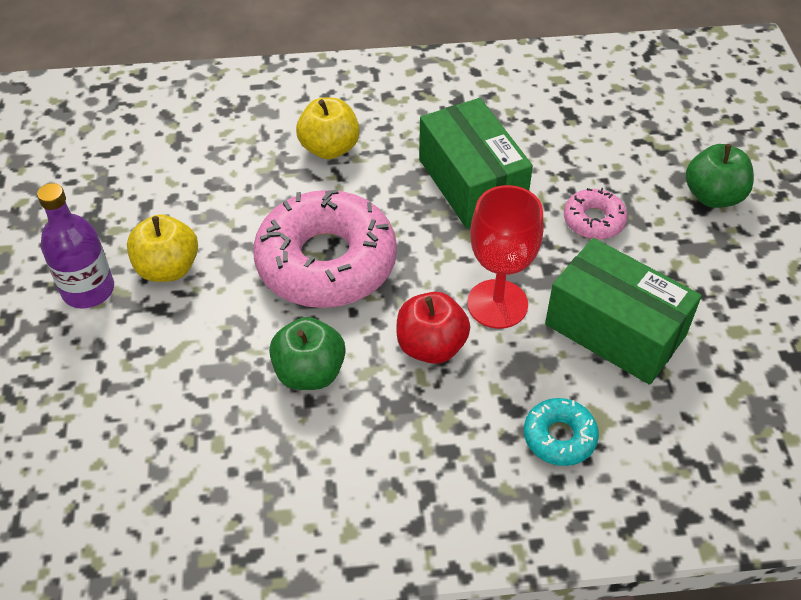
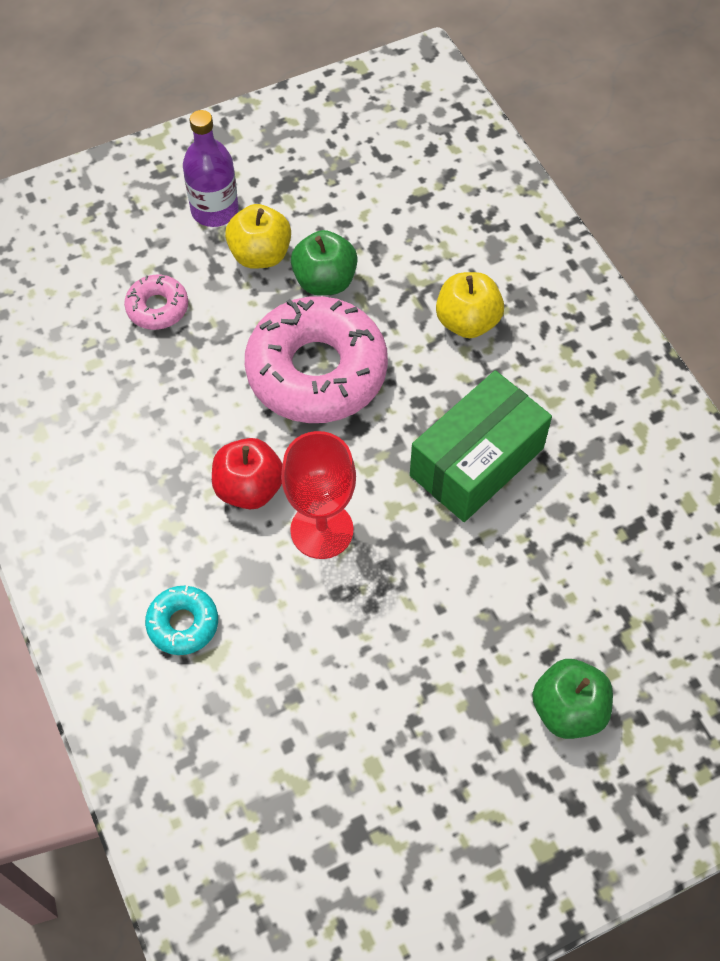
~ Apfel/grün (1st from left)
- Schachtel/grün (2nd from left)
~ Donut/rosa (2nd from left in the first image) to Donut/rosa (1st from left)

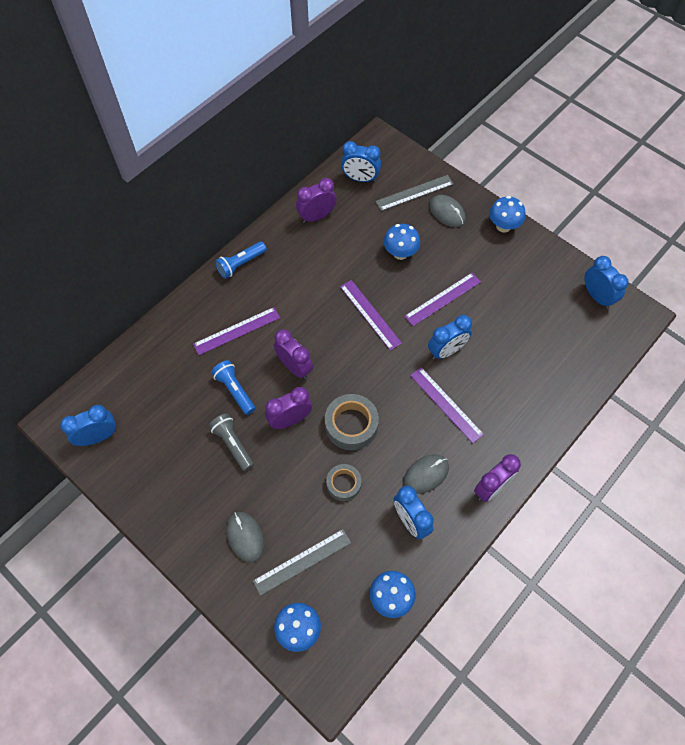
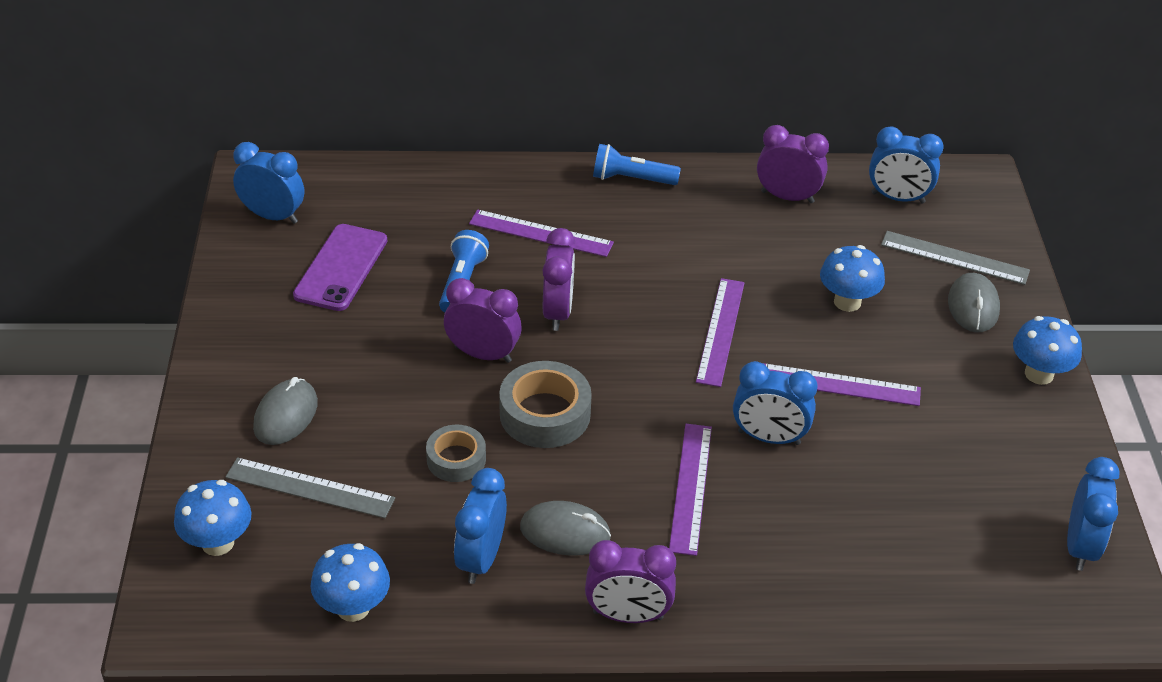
- Taschenlampe/grau
~ Wecker/blau (2nd from left in the first image) 45 degrees counterclockwise
+ Handy/lila

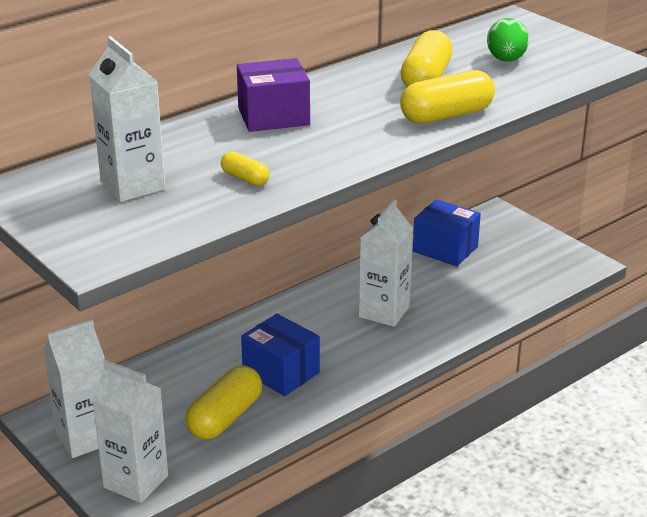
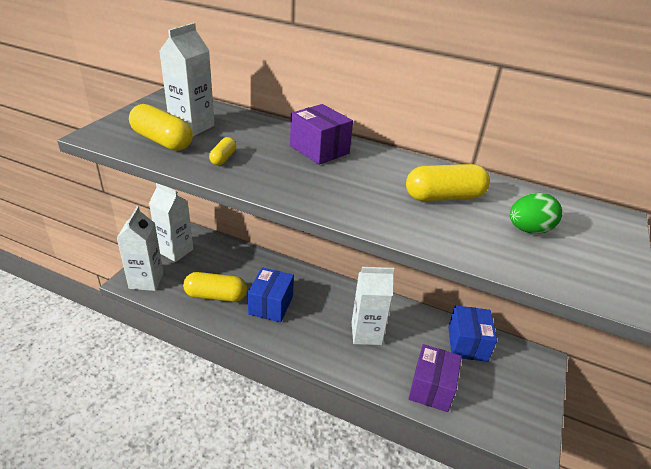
~ Kapsel/gelb (4th from left in the first image) to Kapsel/gelb (1st from left)
+ Schachtel/lila (2nd from left)

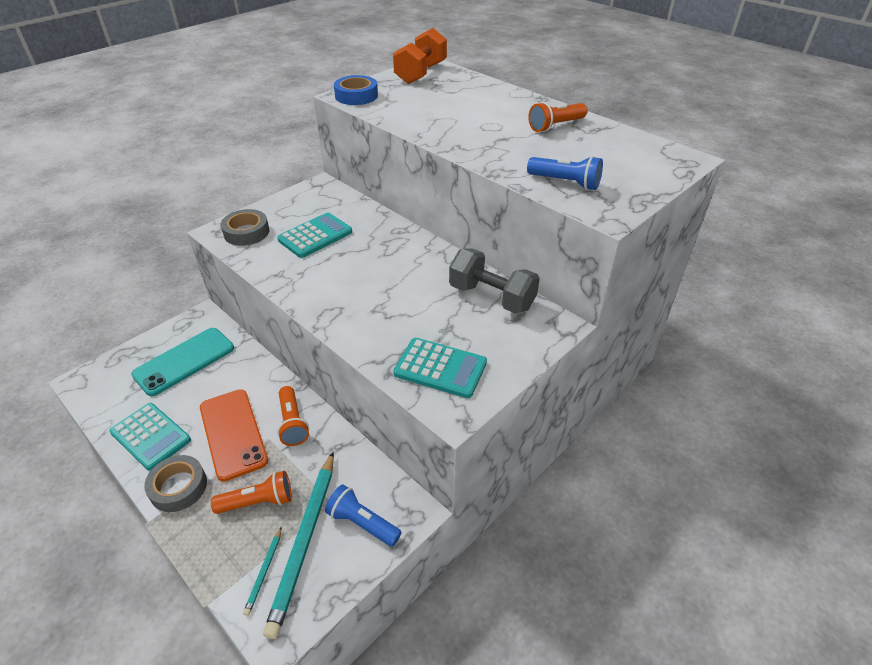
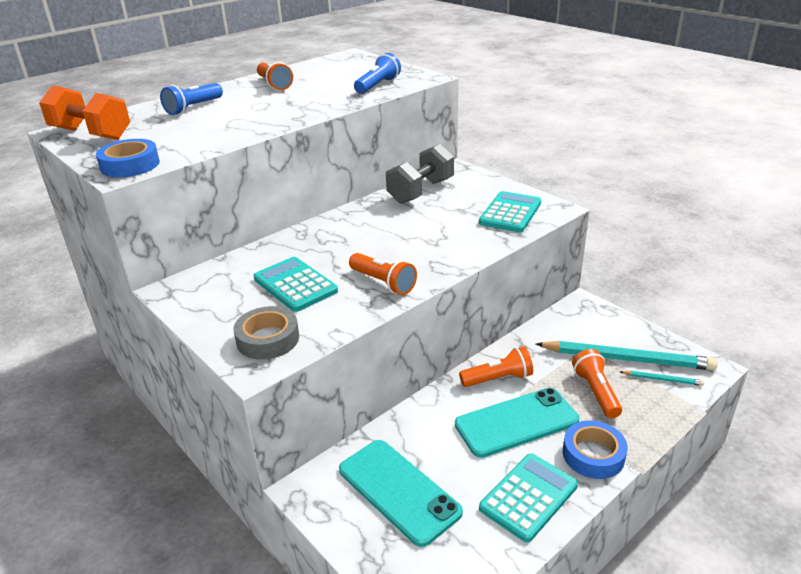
~ Klebeband/grau (1st from left) to Klebeband/blau (2nd from left)
~ Handy/orange to Handy/türkis (2nd from left)
~ Taschenlampe/blau (1st from left)
+ Taschenlampe/orange (2nd from left)

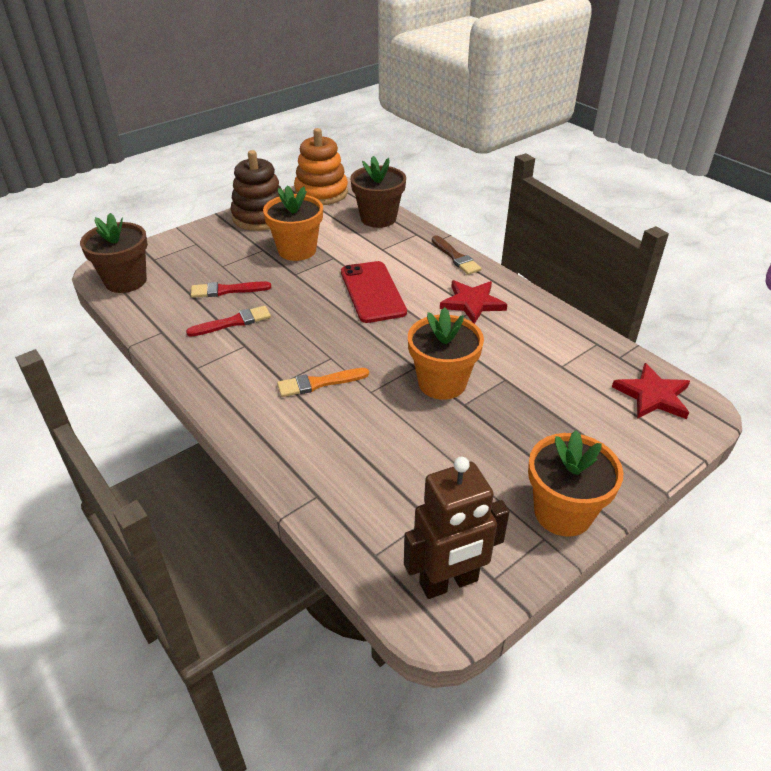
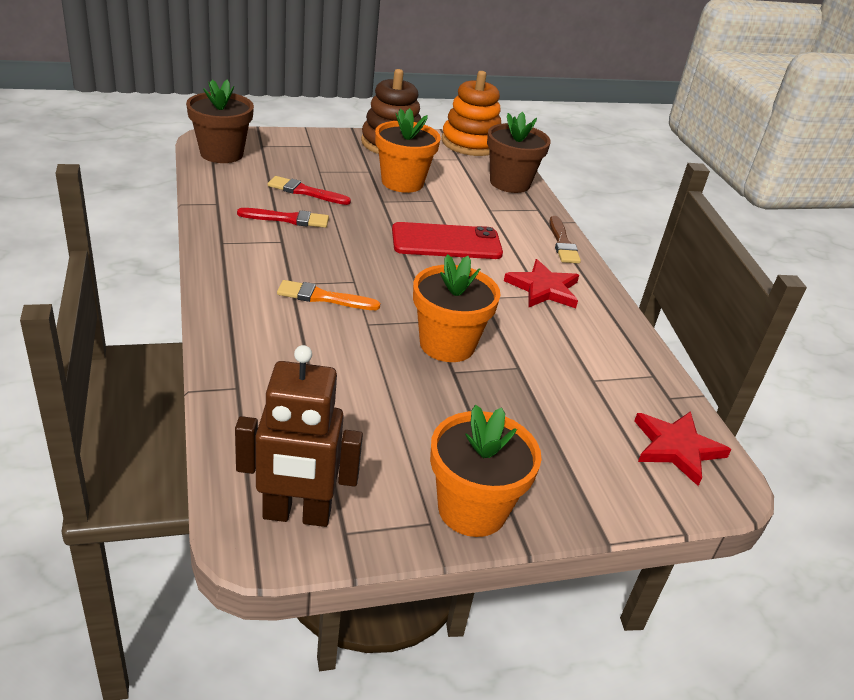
~ Handy/rot 75 degrees clockwise

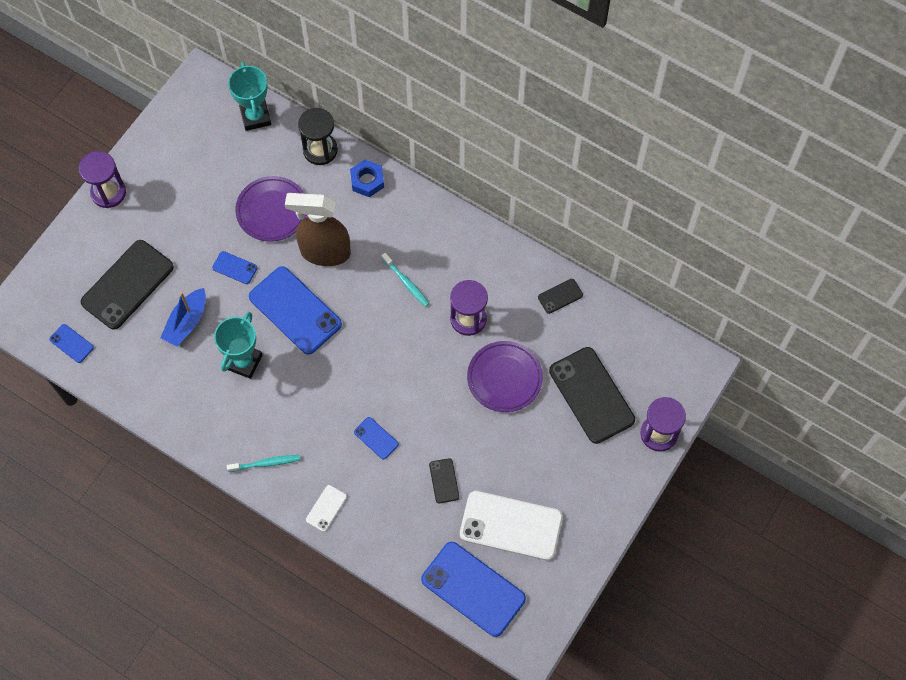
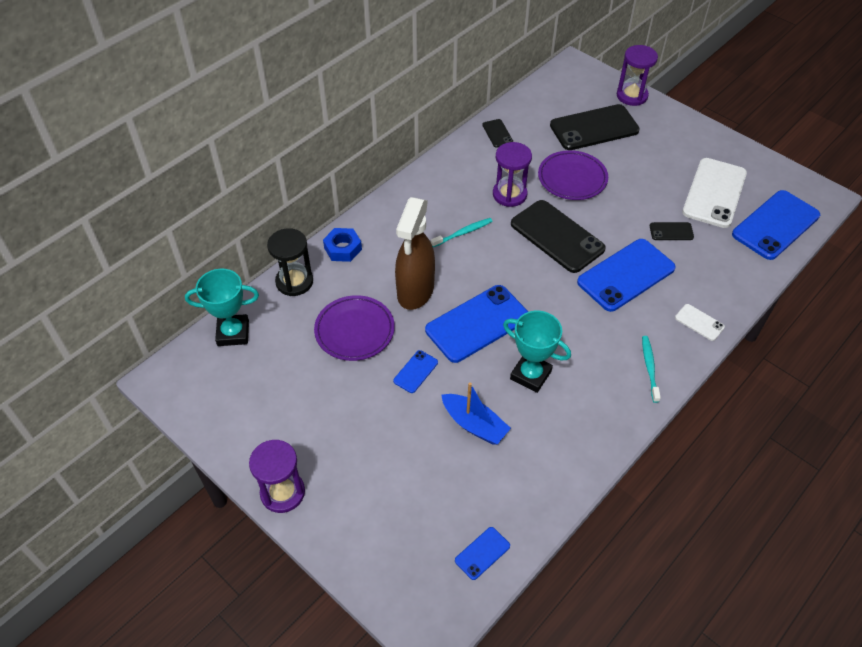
~ Handy/schwarz (1st from left in the first image) to Handy/schwarz (2nd from left)
~ Handy/blau (4th from left) x2.18

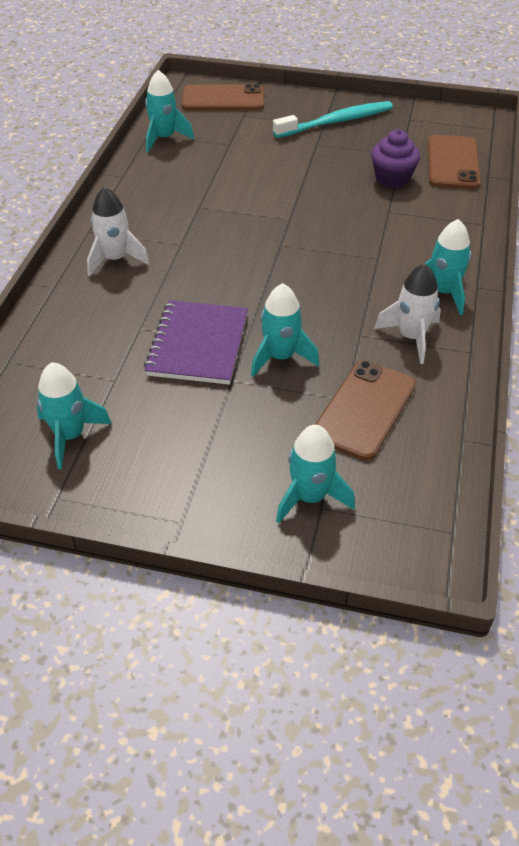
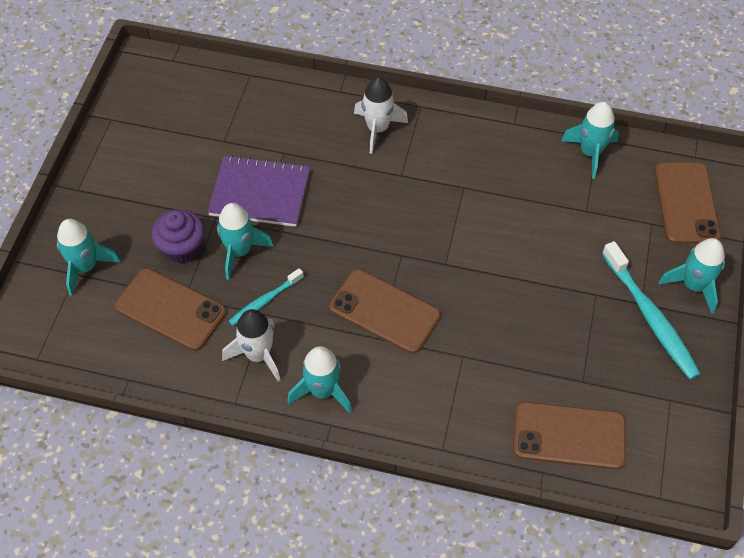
~ Rakete/türkis (1st from left in the first image) to Rakete/türkis (5th from left)
~ Muffin/lila
+ Zahnbürste/türkis (1st from left)
+ Handy/braun (2nd from left)

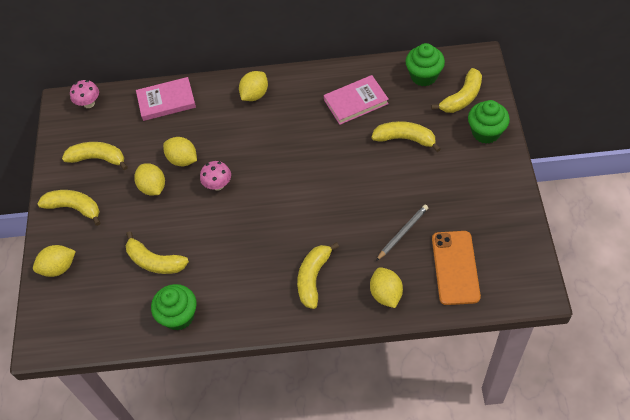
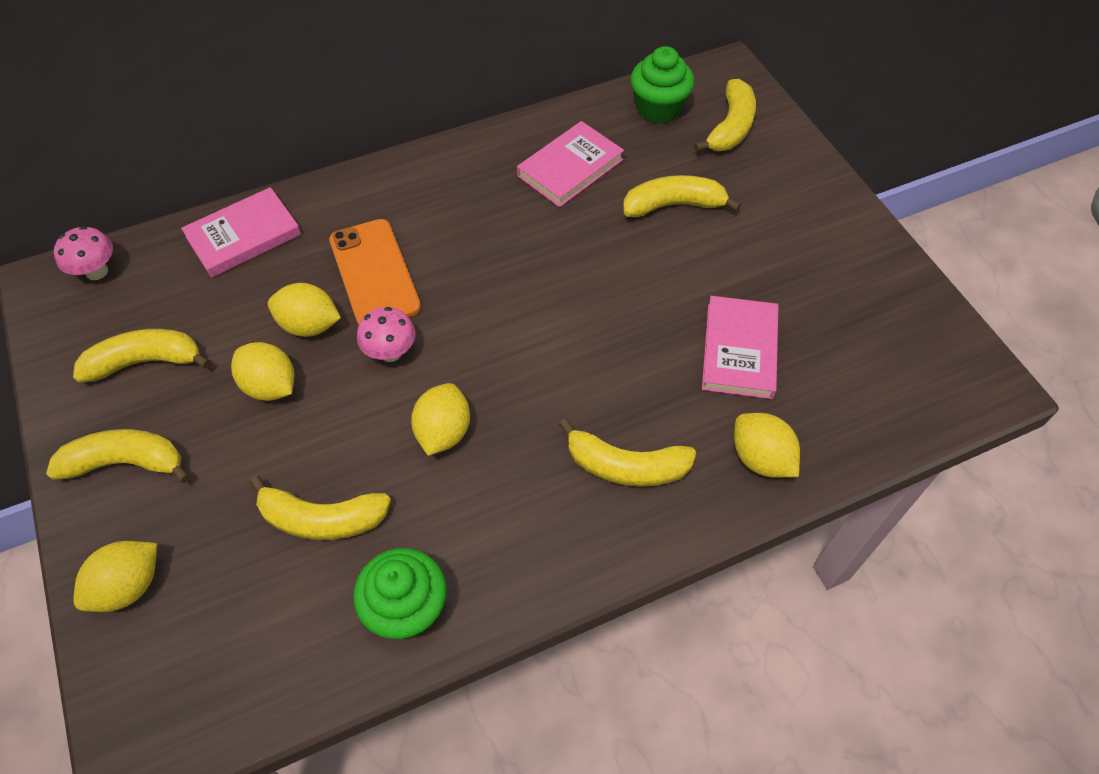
~ Zitrone/gelb (4th from left)
~ Banane/gelb (4th from left) 75 degrees counterclockwise
~ Bleistift/grau to Buch/rosa (3rd from left)
~ Handy/orange
- Muffin/grün (3rd from left)

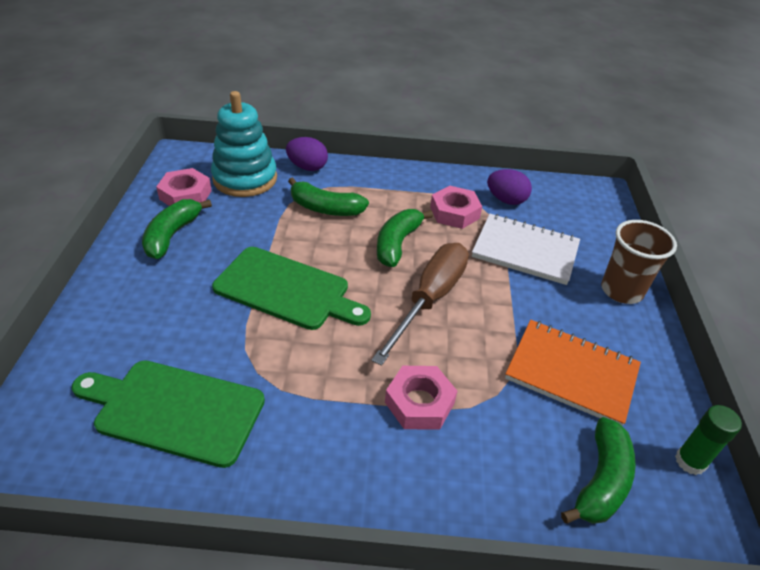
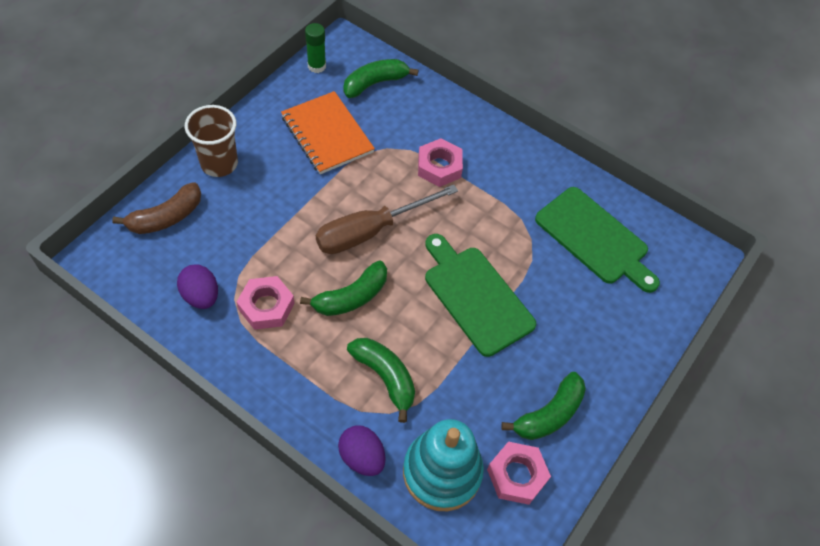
- Notizbuch/weiß
+ Banane/braun

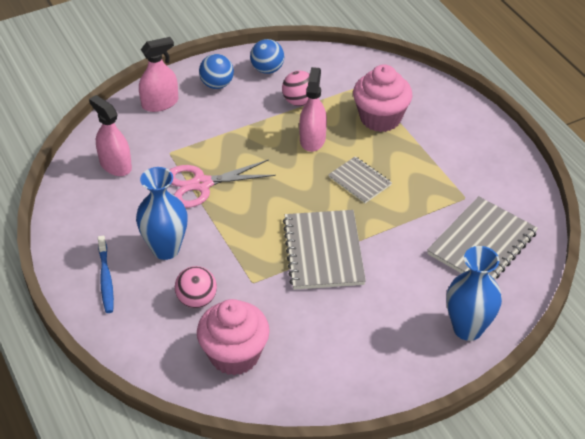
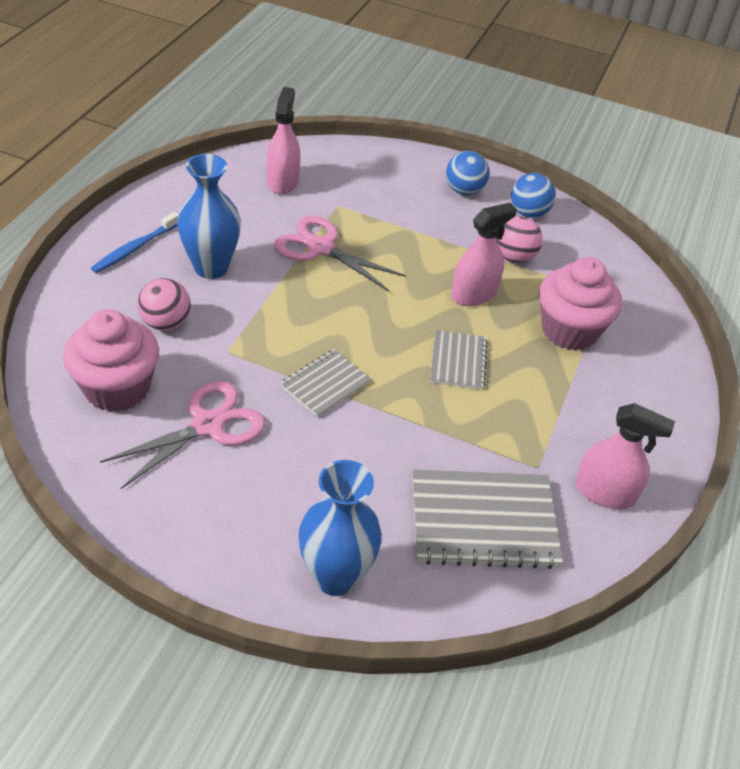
~ Sprühflasche/rosa (2nd from left in the first image) to Sprühflasche/rosa (3rd from left)
~ Notizbuch/grau (1st from left) x0.57
+ Schere/rosa (1st from left)

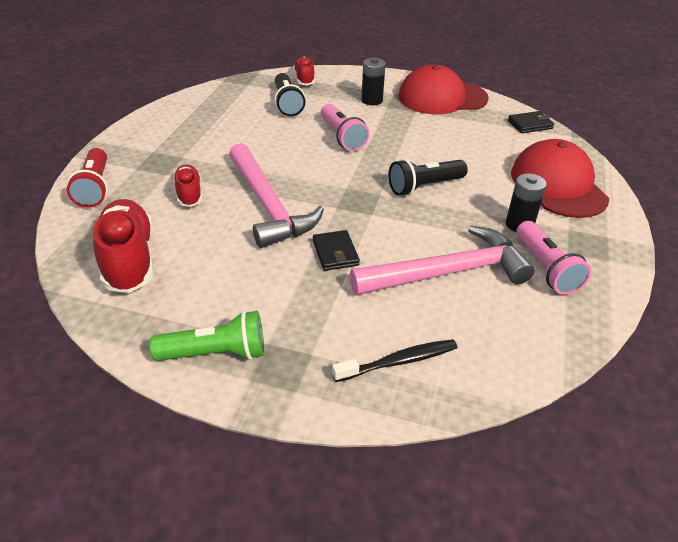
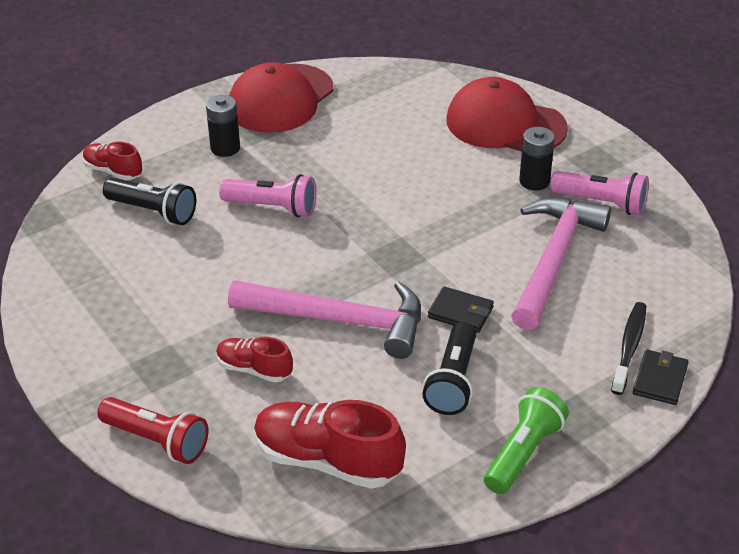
~ Taschenlampe/schwarz (2nd from left)
~ Geldbörse/schwarz (2nd from left)

